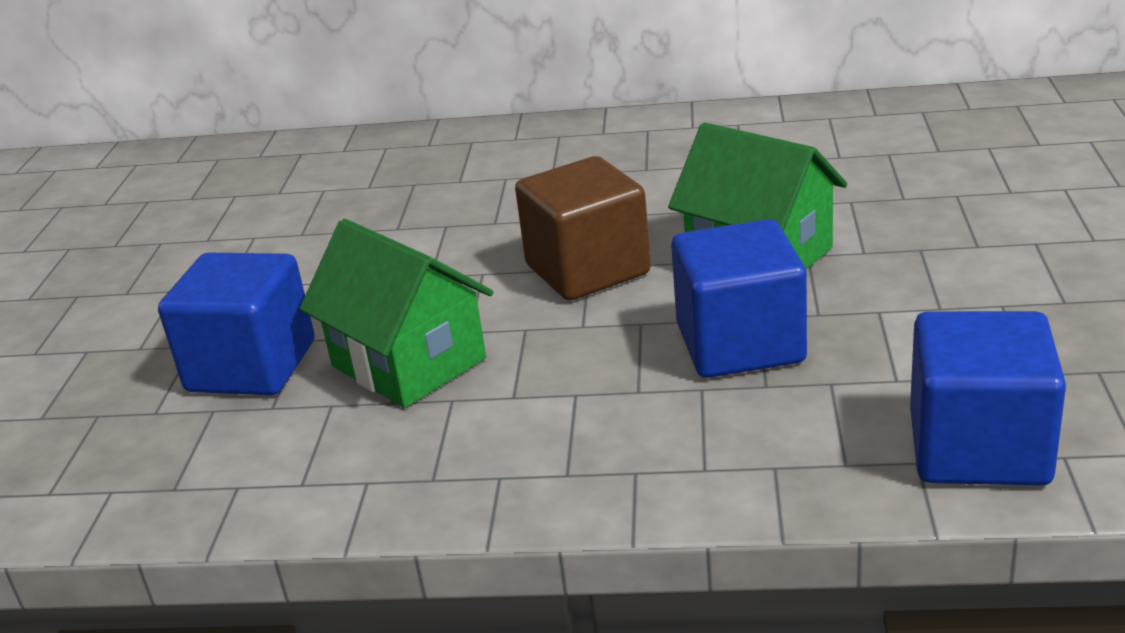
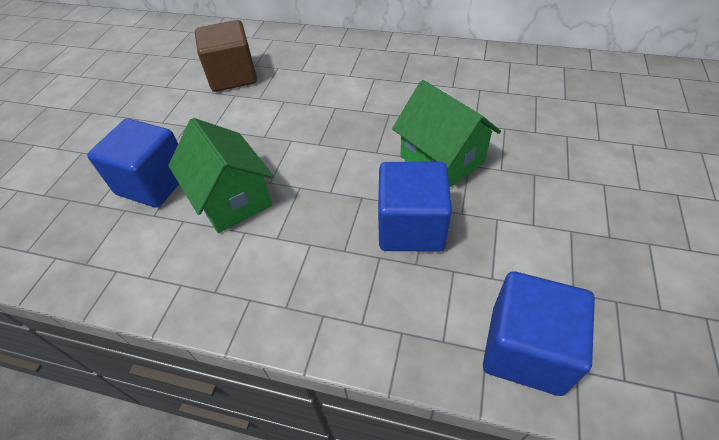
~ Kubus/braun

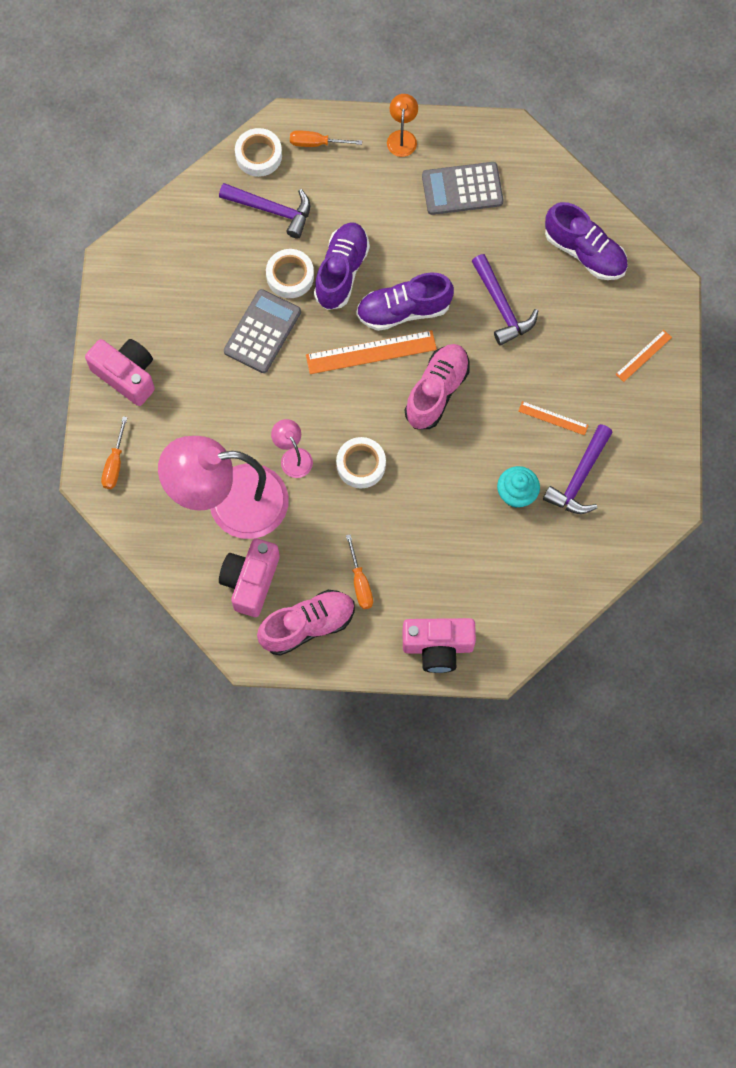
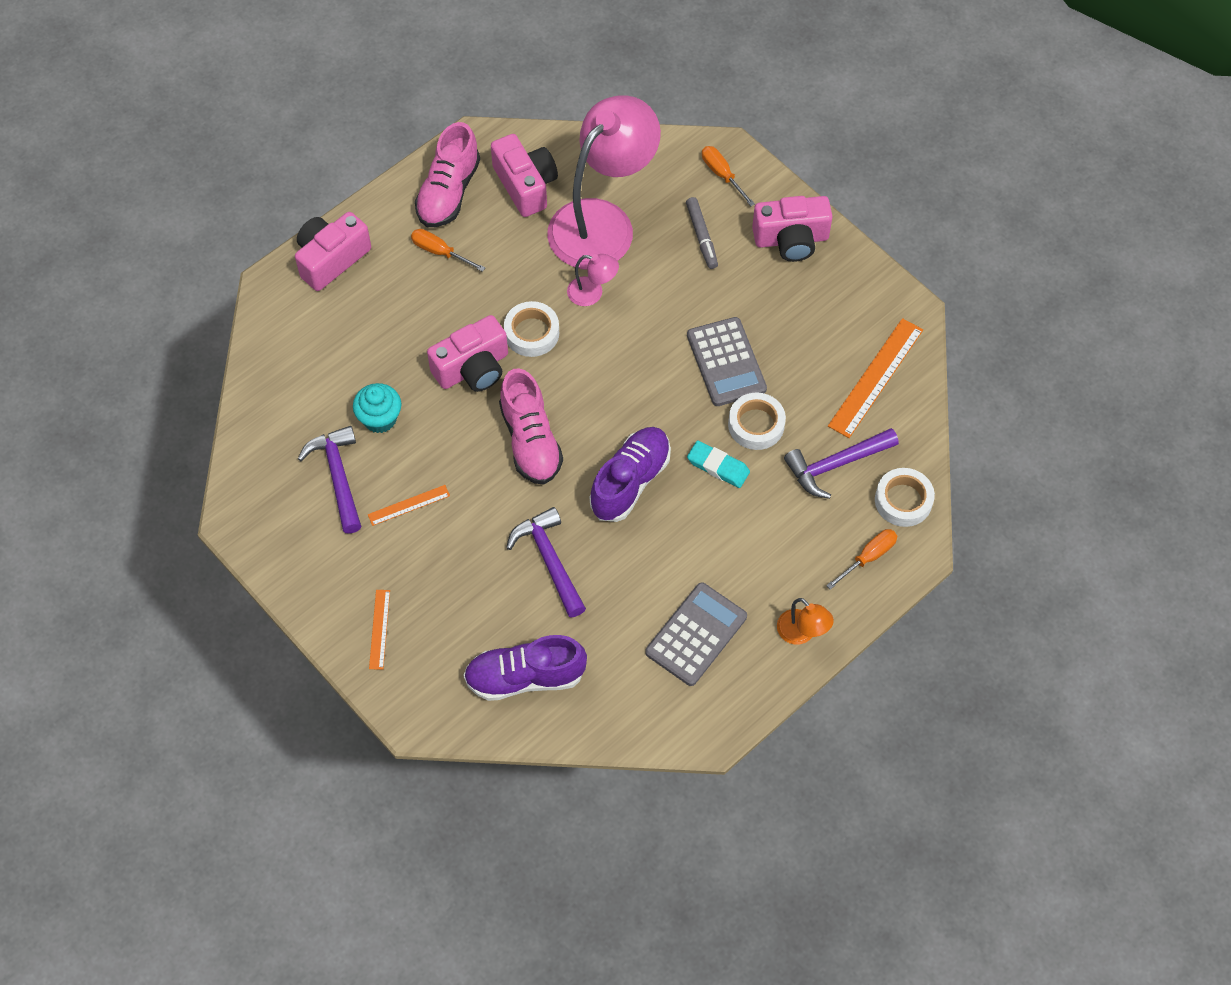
~ Lineal/orange (1st from left in the first image) to Lineal/orange (3rd from left)
~ Schuh/lila (1st from left) to Radiergummi/türkis
~ Hammer/lila (2nd from left) 45 degrees clockwise
+ Kamera/rosa (2nd from left)
+ Filzstift/grau

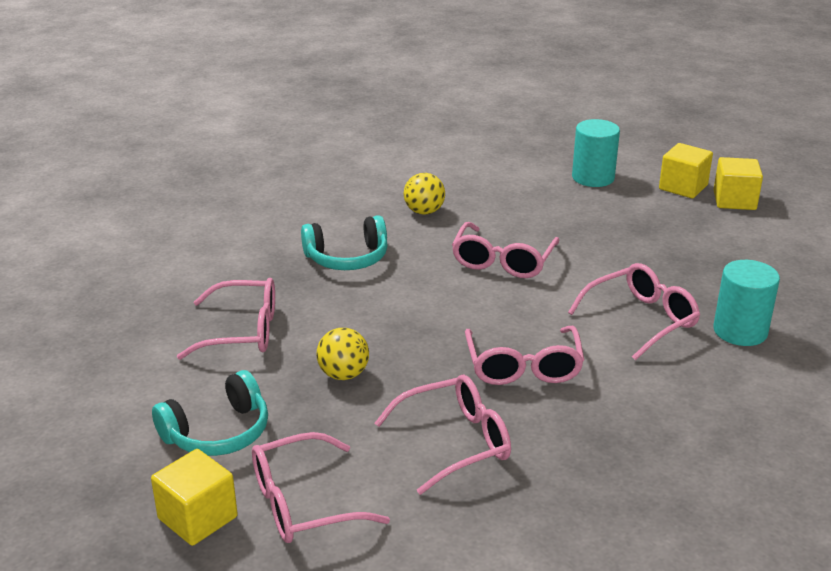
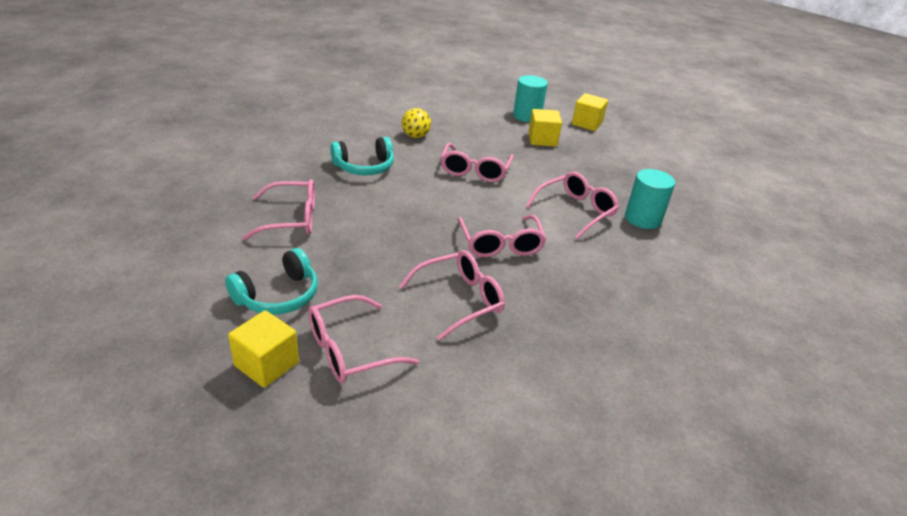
- Ball/gelb (1st from left)
~ Kubus/gelb (3rd from left in the first image) to Kubus/gelb (2nd from left)

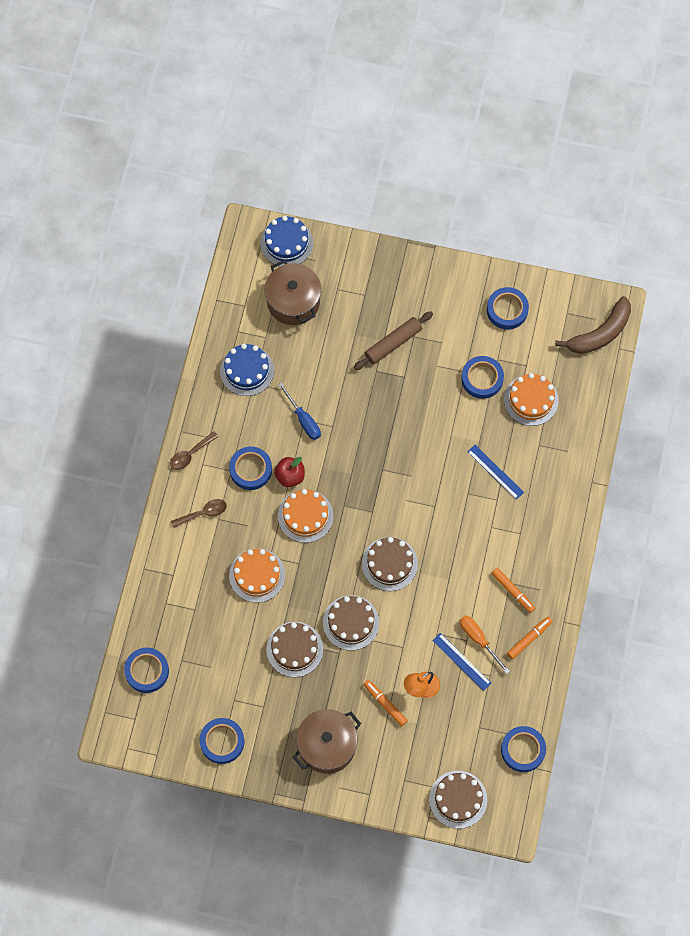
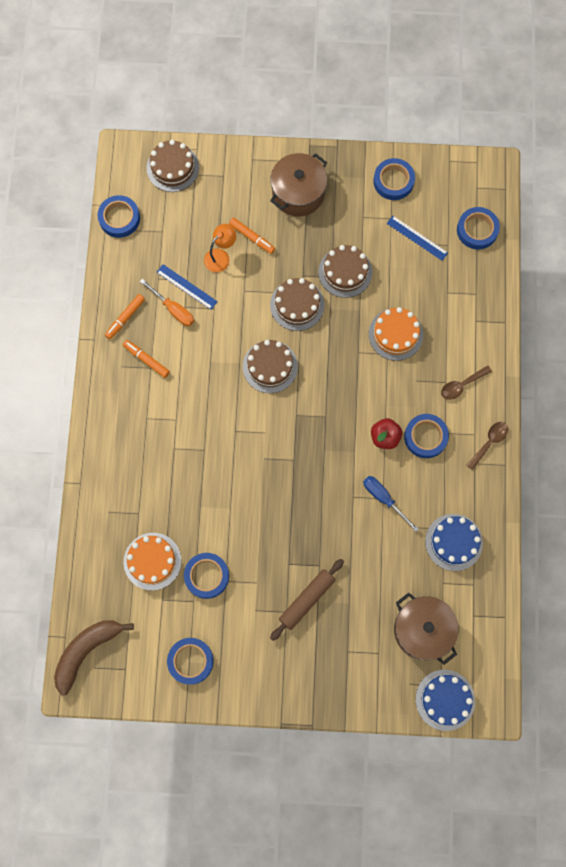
- Kuchen/orange (2nd from left)
~ Lineal/blau (2nd from left)

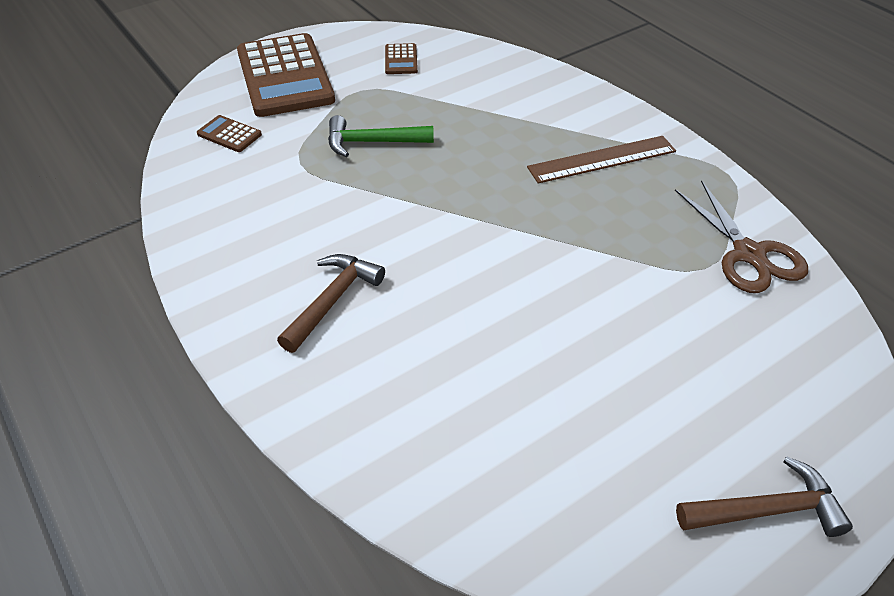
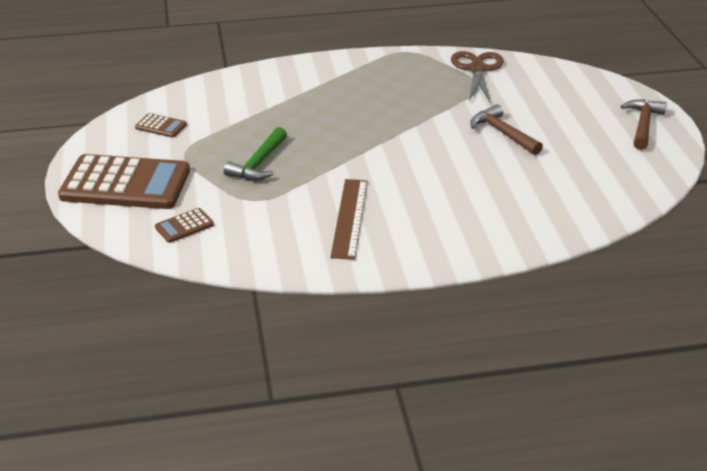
~ Hammer/braun (1st from left)
~ Lineal/braun
~ Schere/braun 90 degrees counterclockwise

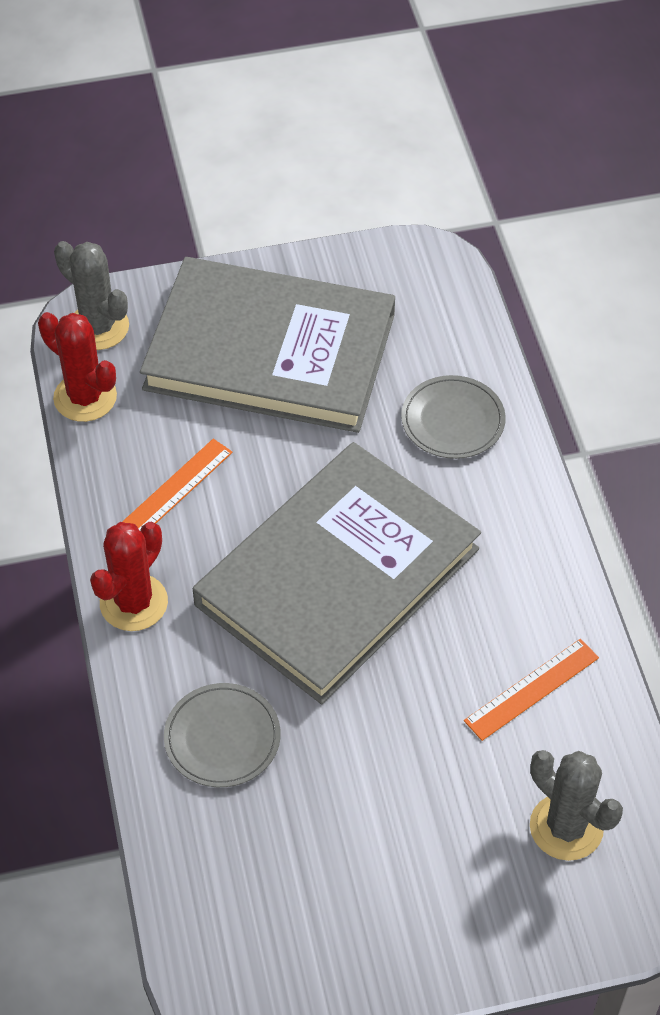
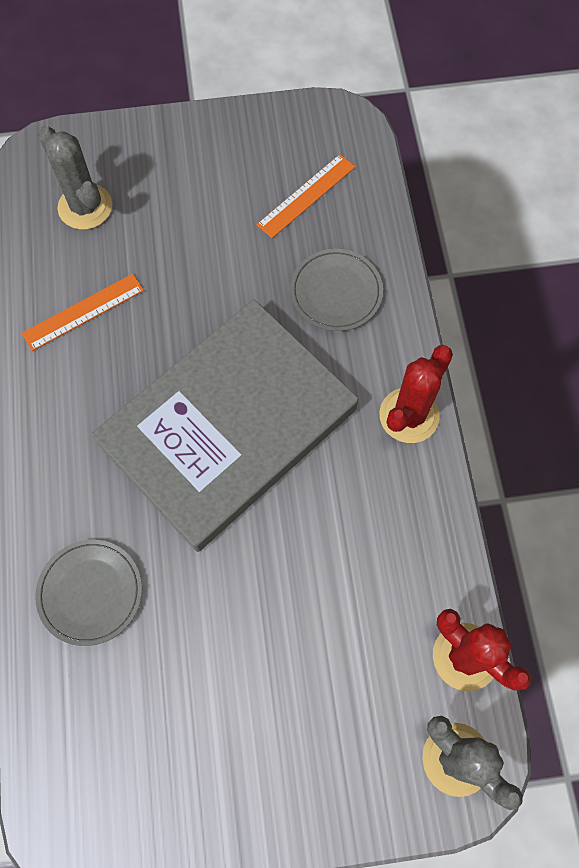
~ Lineal/orange (1st from left in the first image) to Lineal/orange (2nd from left)
- Buch/grau (1st from left)

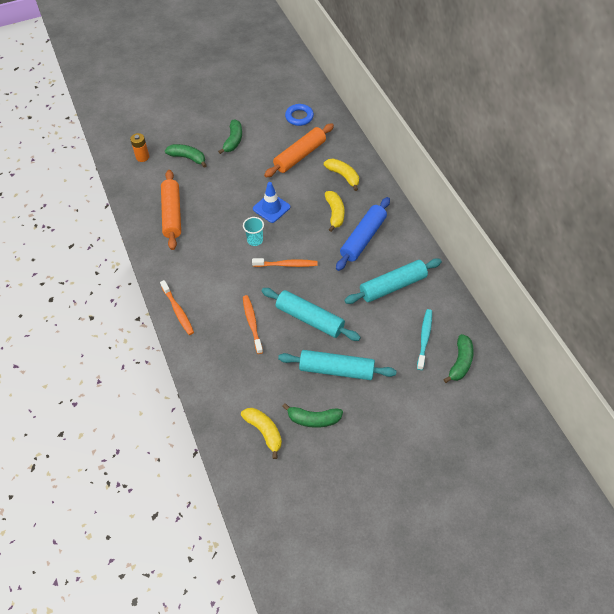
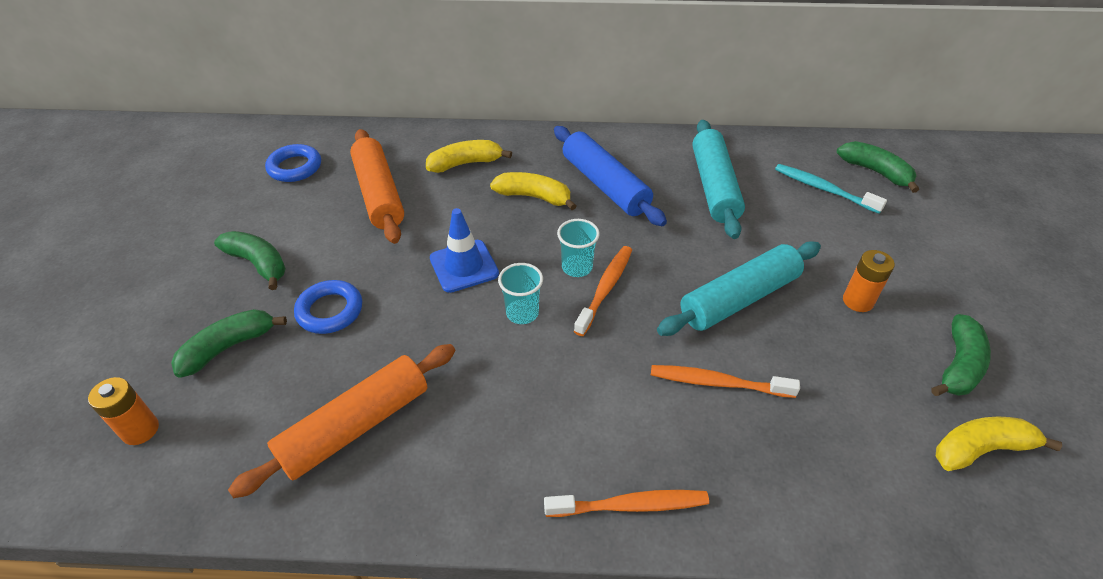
~ Nudelholz/orange (1st from left) 60 degrees counterclockwise
~ Nudelholz/türkis (2nd from left) to Batterie/orange (2nd from left)
+ Ring/blau (2nd from left)
+ Becher/türkis (2nd from left)

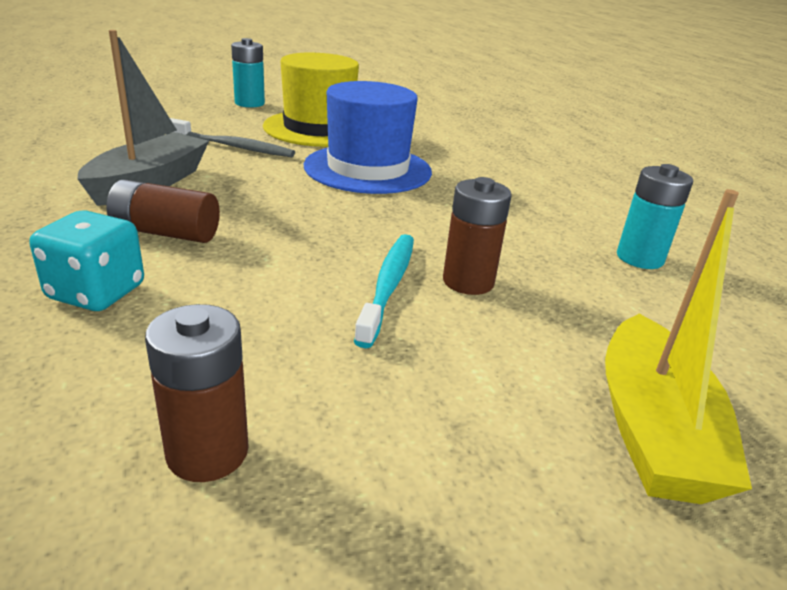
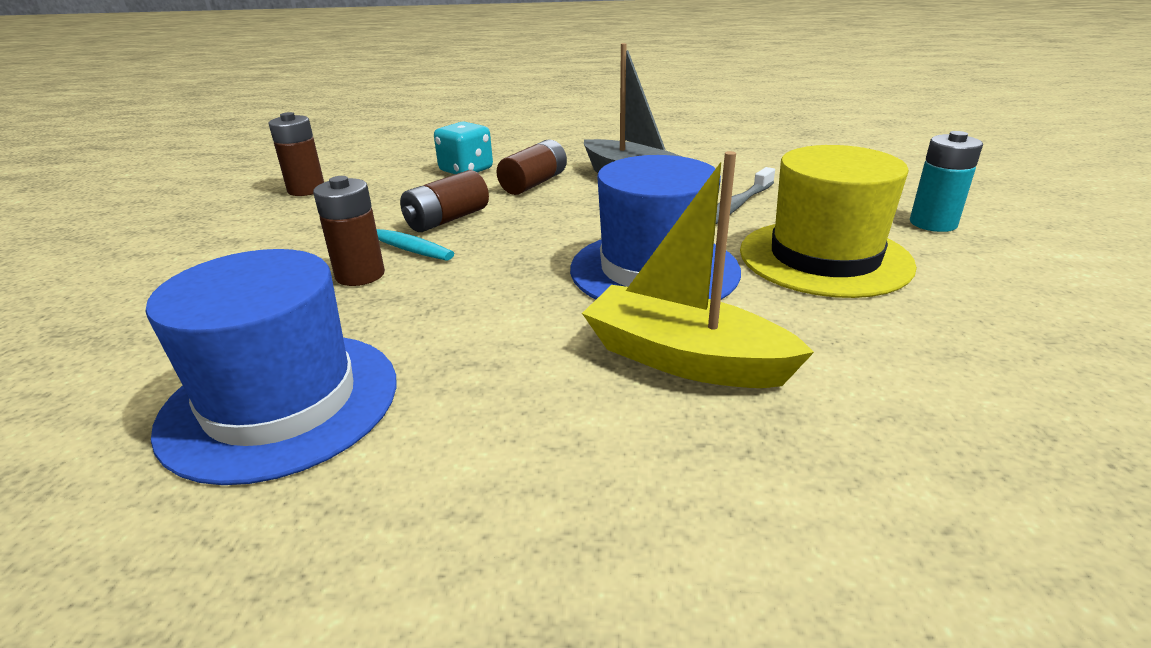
~ Boot/gelb
~ Batterie/türkis (2nd from left) to Hut/blau (1st from left)
+ Batterie/braun (3rd from left)

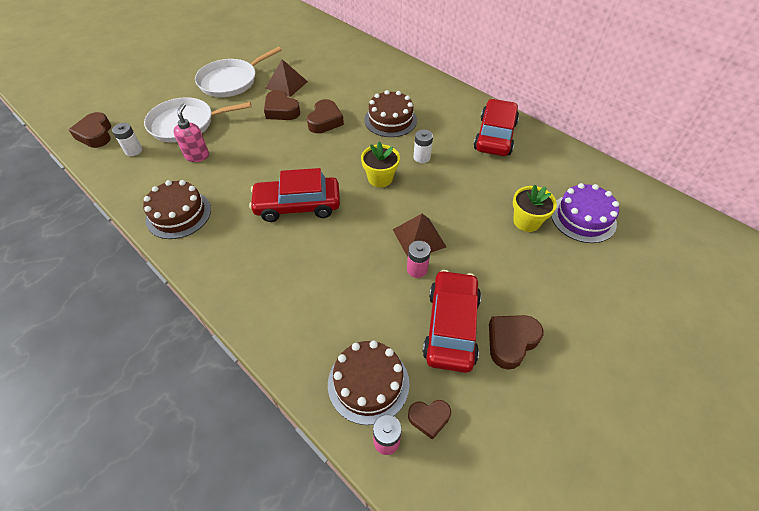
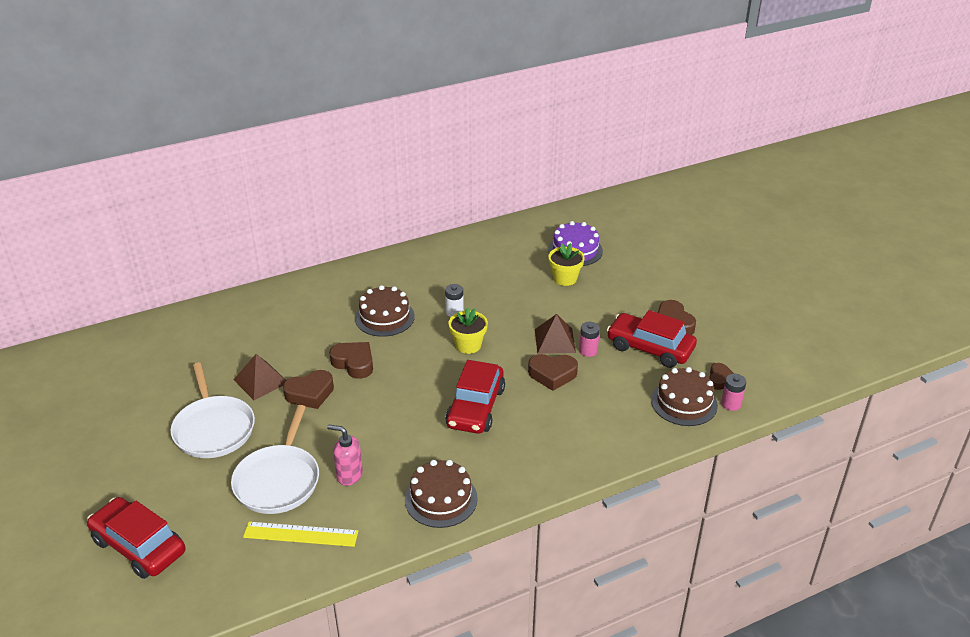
~ Herz/braun (1st from left in the first image) to Herz/braun (3rd from left)
~ Batterie/weiß (1st from left) to Lineal/gelb
~ Auto/rot (3rd from left in the first image) to Auto/rot (1st from left)

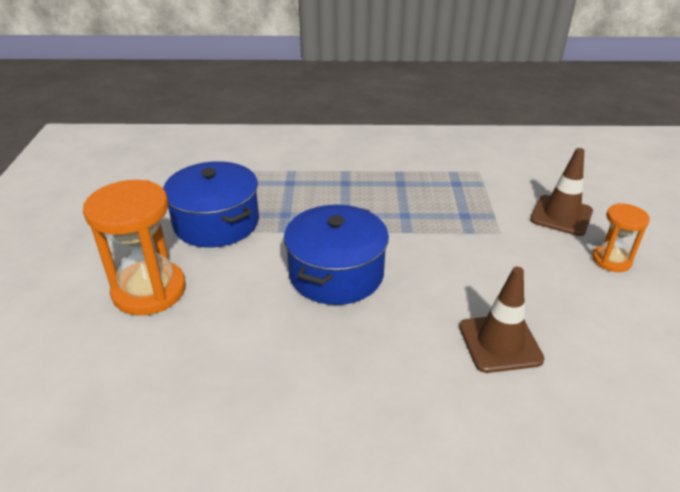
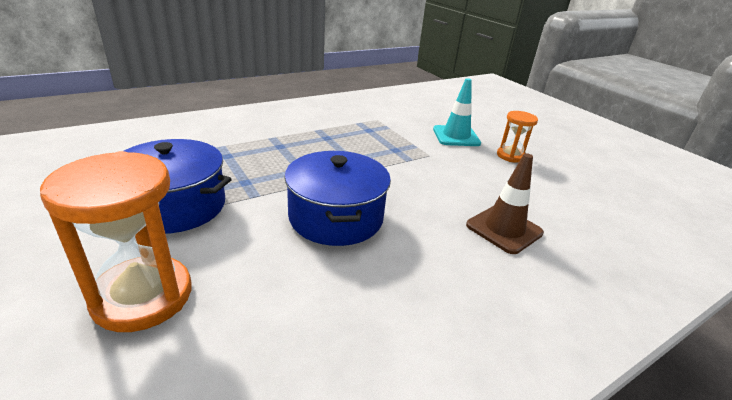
~ Leitkegel/braun (2nd from left) to Leitkegel/türkis

